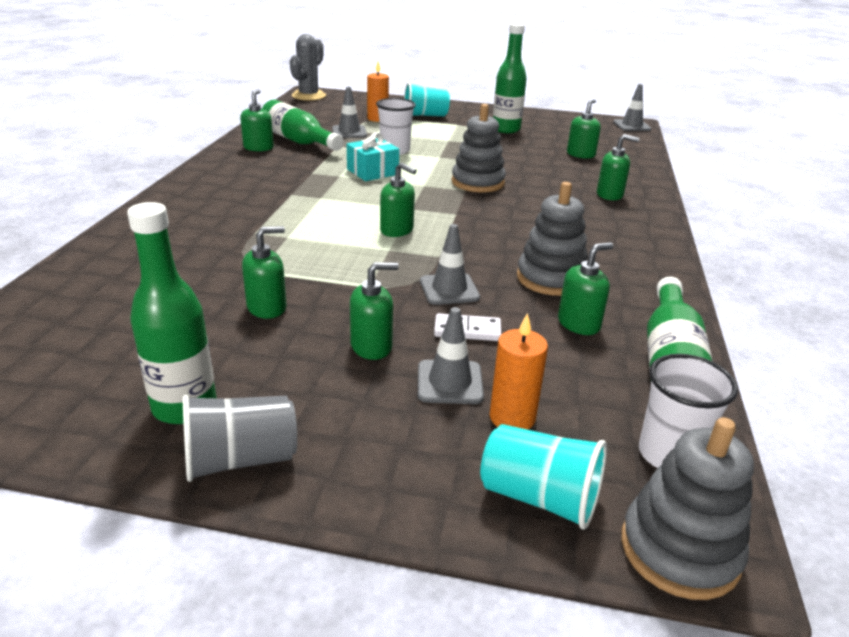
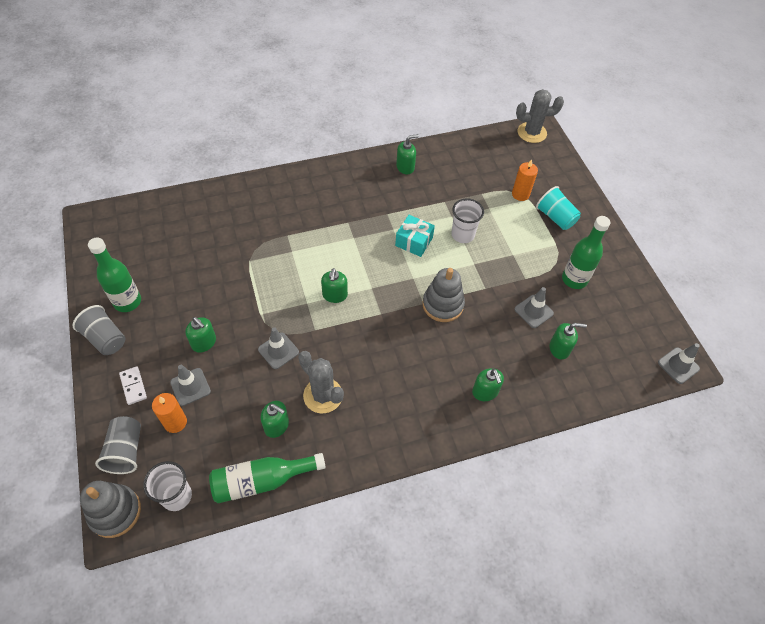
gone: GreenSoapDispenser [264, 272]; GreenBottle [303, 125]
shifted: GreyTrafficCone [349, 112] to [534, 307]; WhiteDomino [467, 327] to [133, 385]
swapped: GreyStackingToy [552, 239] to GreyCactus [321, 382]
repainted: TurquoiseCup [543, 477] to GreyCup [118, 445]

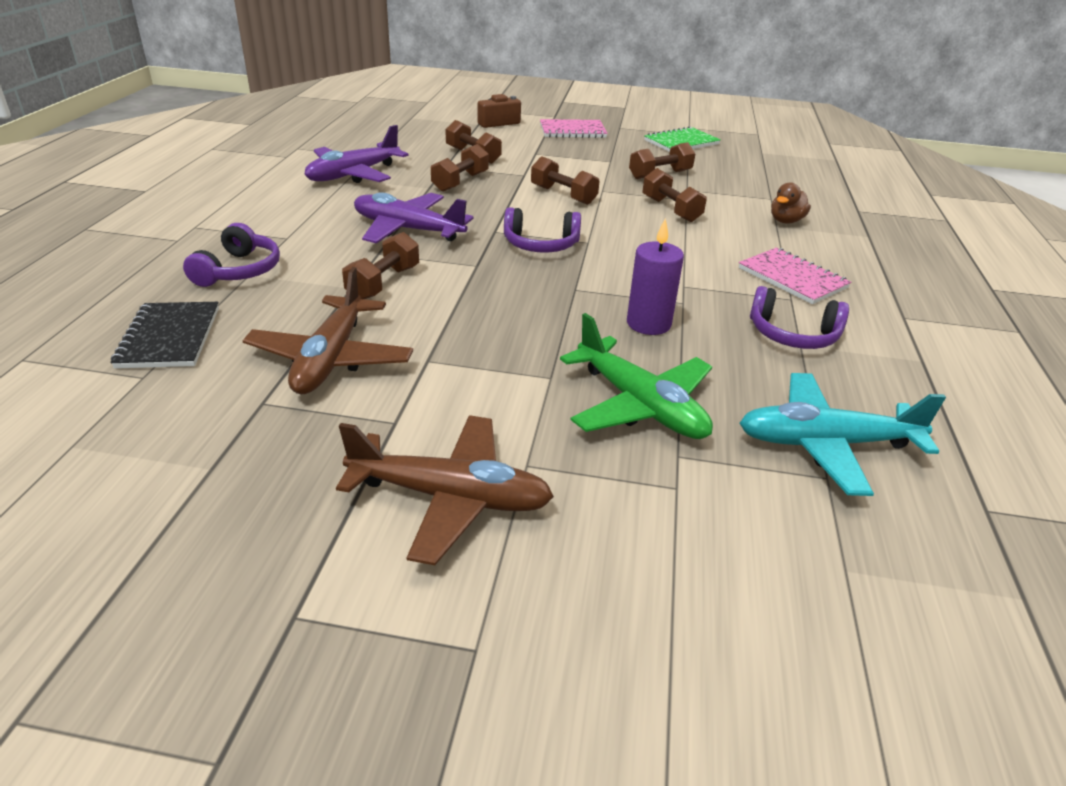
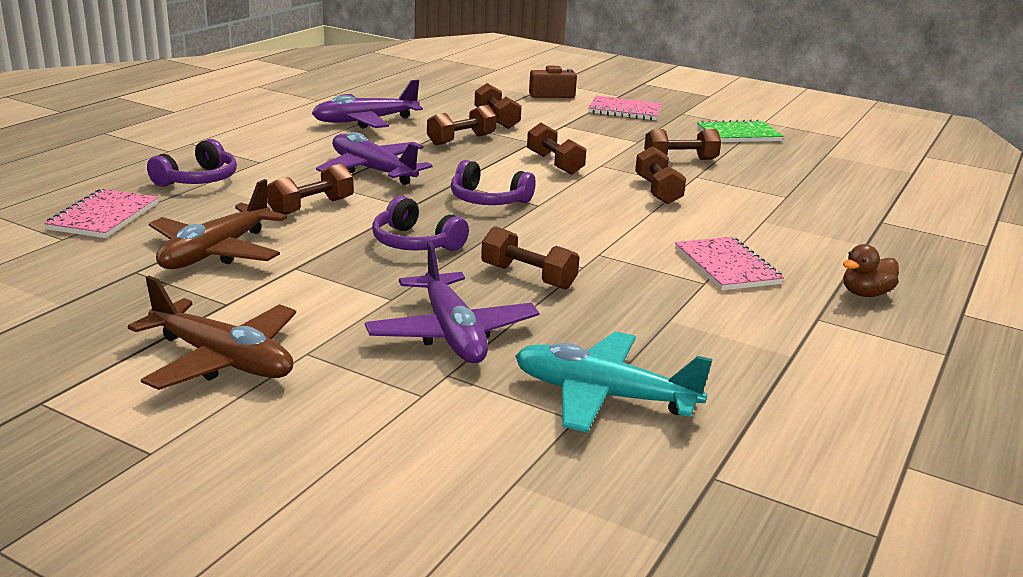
shifted: PurpleHeadphones [799, 317] to [420, 223]; BrownDuck [791, 203] to [871, 270]
swapped: PurpleCandle [655, 276] to BrownDumbbell [530, 258]
repainted: BlackNotebook [165, 335] to PinkNotebook [101, 213]; GreenPlane [636, 376] to PurplePlane [452, 302]

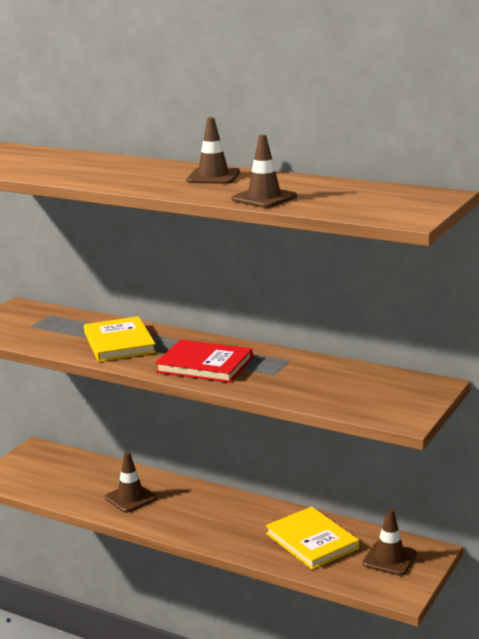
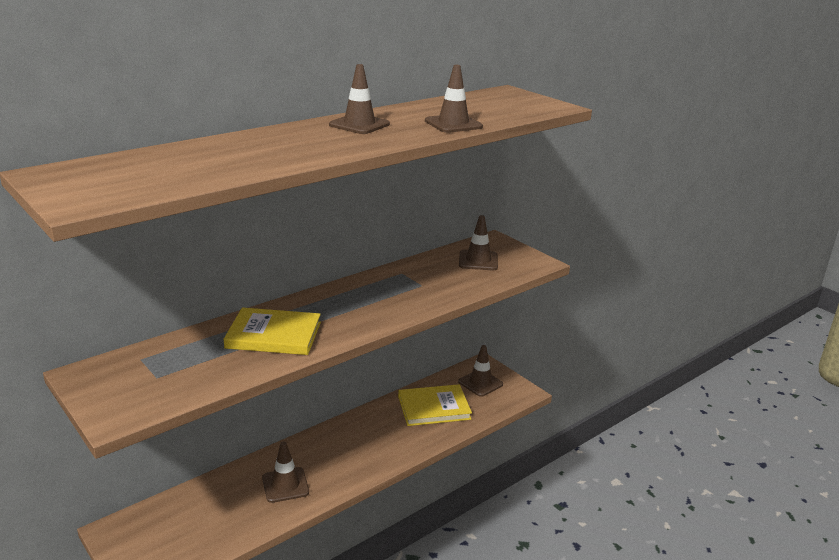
gone: RedBook [204, 361]
new: BrownTrafficCone [478, 243]

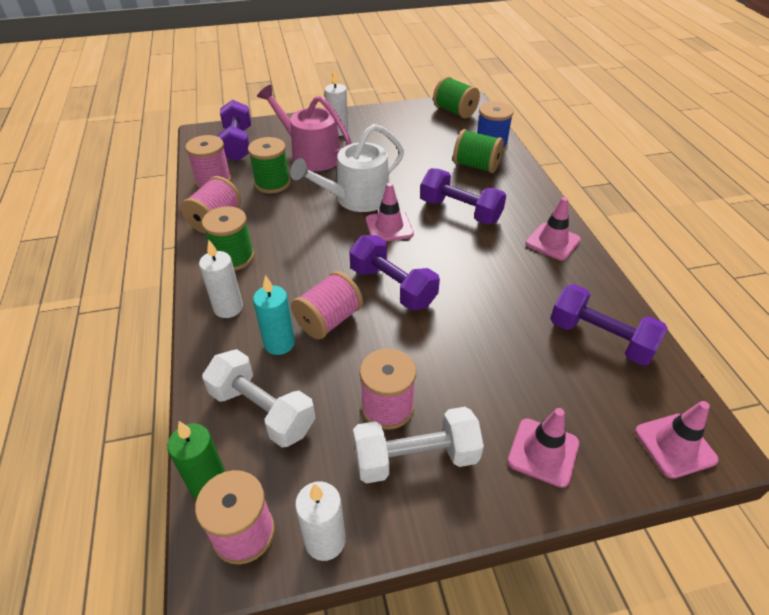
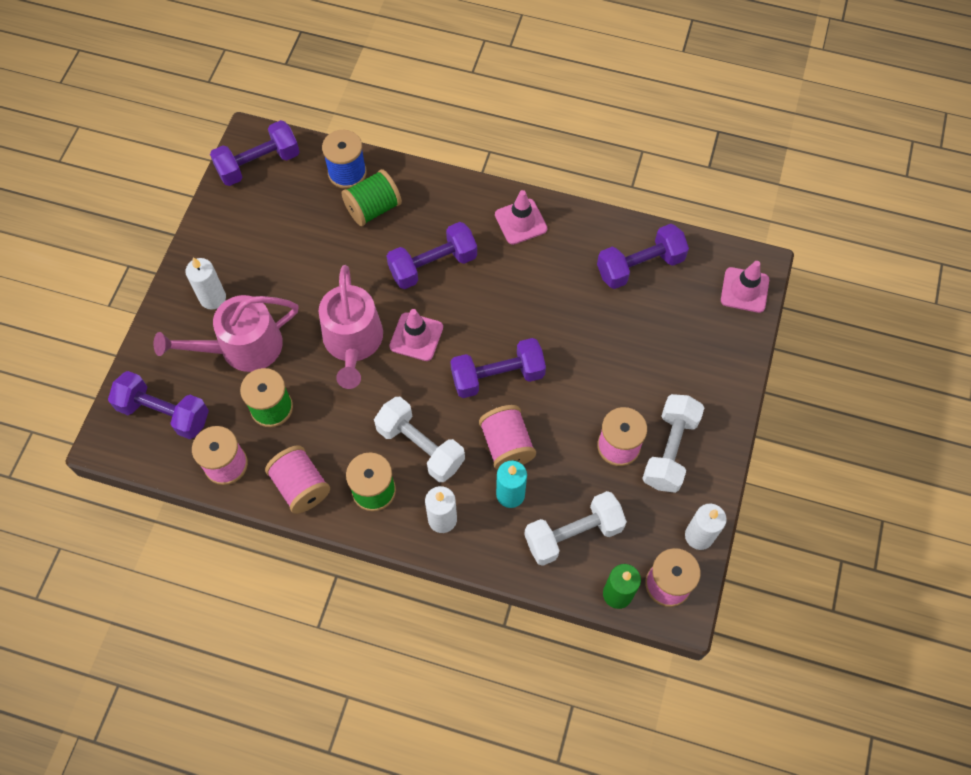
gone: PinkTrafficCone [543, 448]
new: WhiteDumbbell [419, 439]
swapped: GreenSpool [456, 97] to PurpleDumbbell [255, 153]
repainted: WhiteWateringCan [347, 168] to PinkWateringCan [351, 327]

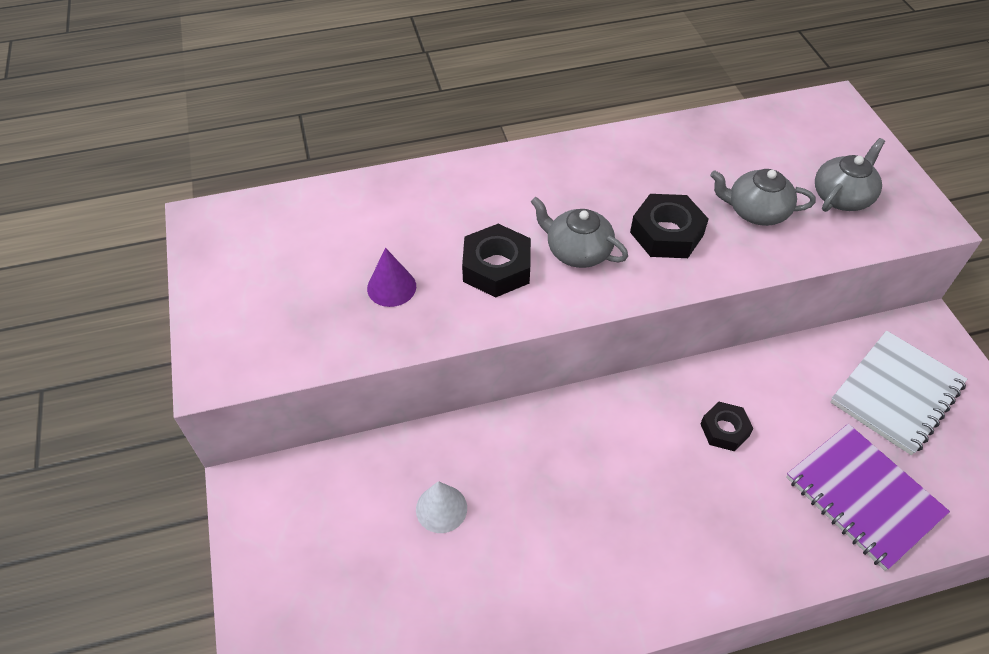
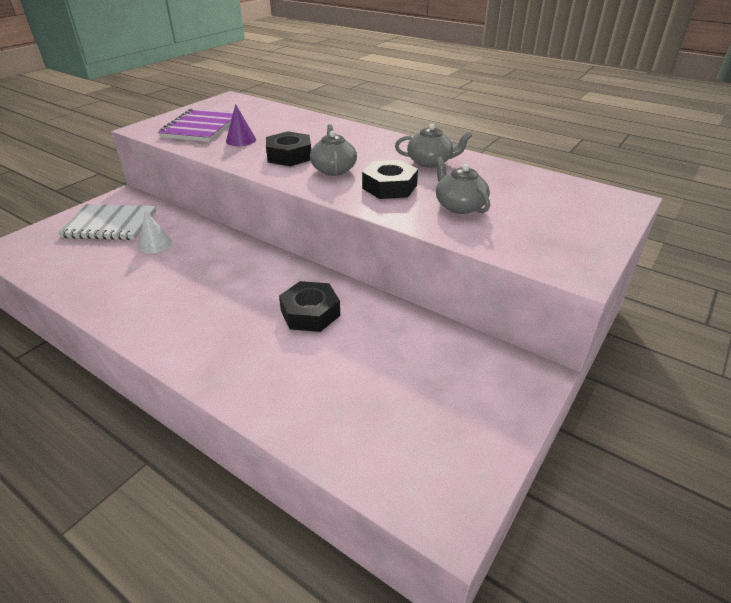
shifted: PurpleNotebook [868, 497] to [195, 125]; GreyTeapot [850, 175] to [433, 146]; WhiteNotebook [898, 393] to [107, 222]
scaled: BlackNut [726, 426] = [309, 306] x1.55

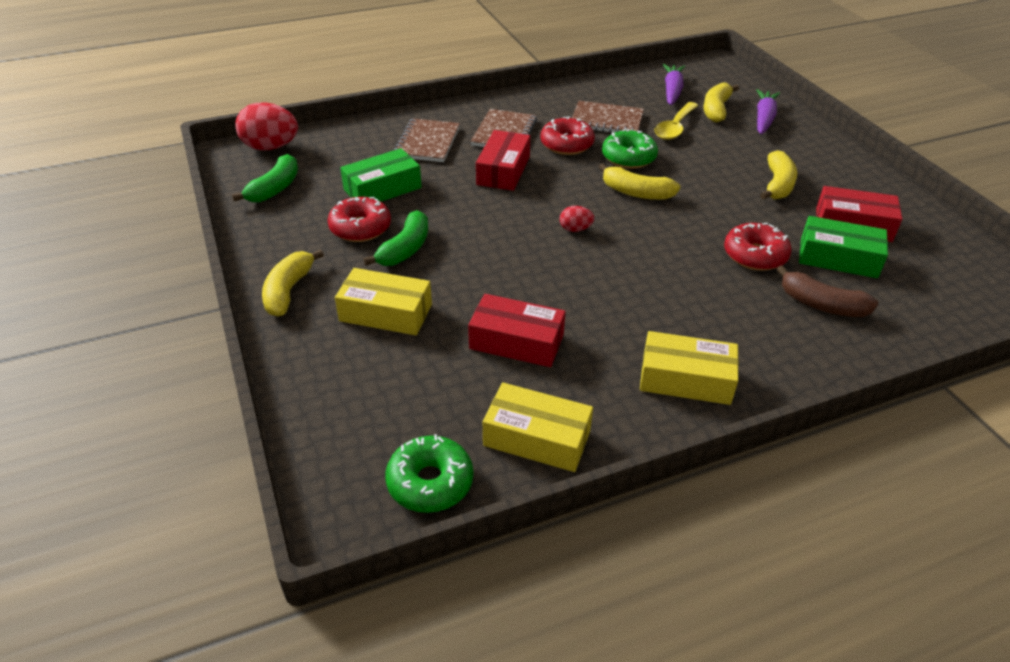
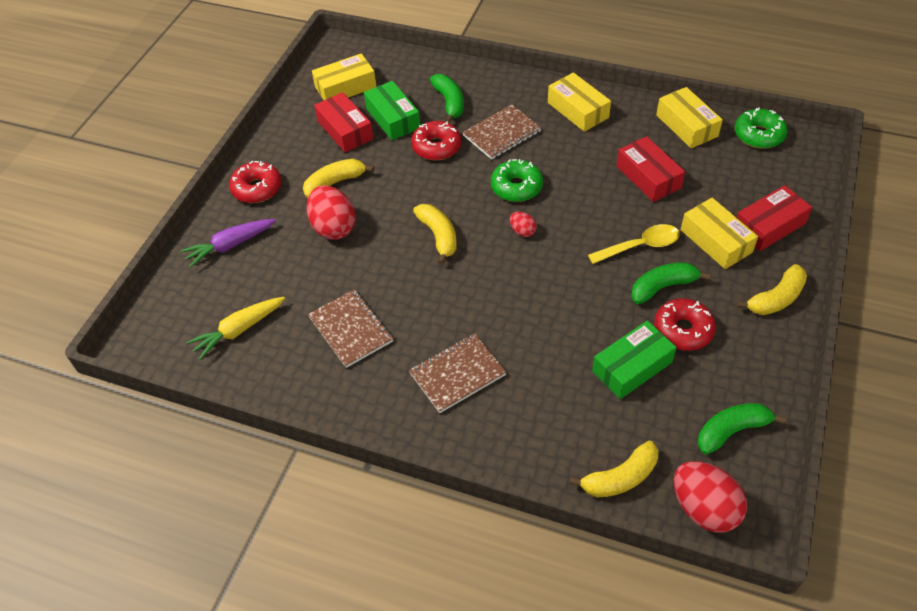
new: RedEgg [331, 212]; YellowBox [344, 76]
shifted: BrownNotebook [426, 140] to [501, 132]; RedBox [503, 160] to [774, 218]; RedDonut [567, 136] to [255, 182]; GreenDonut [630, 149] to [517, 180]; YellowSpoon [676, 121] to [634, 244]; YellowBanana [721, 102] to [613, 469]
repainted: PurpleCarrot [674, 84] to YellowCarrot [235, 328]; BrownBanana [827, 291] to GreenBanana [447, 98]
rotated: GreenBox [381, 175] = [634, 360] 45 degrees counterclockwise

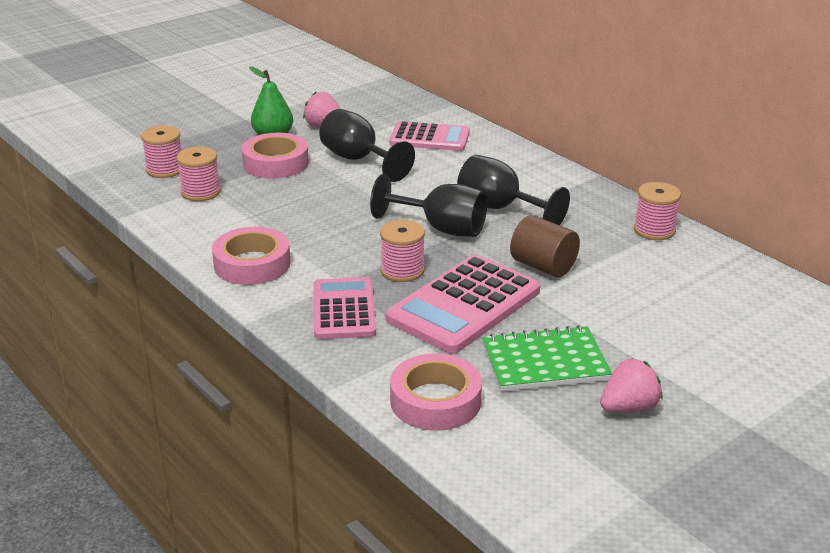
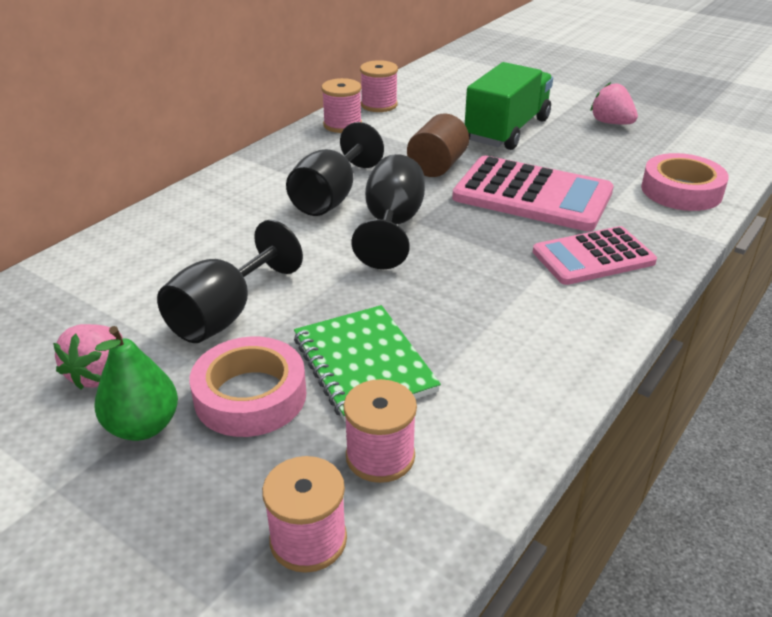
gone: PinkTape [251, 256]; PinkCalculator [429, 136]
new: GreenTruck [509, 106]
shifted: PinkSpool [402, 251] to [379, 86]; GreenNotebook [547, 358] to [367, 363]

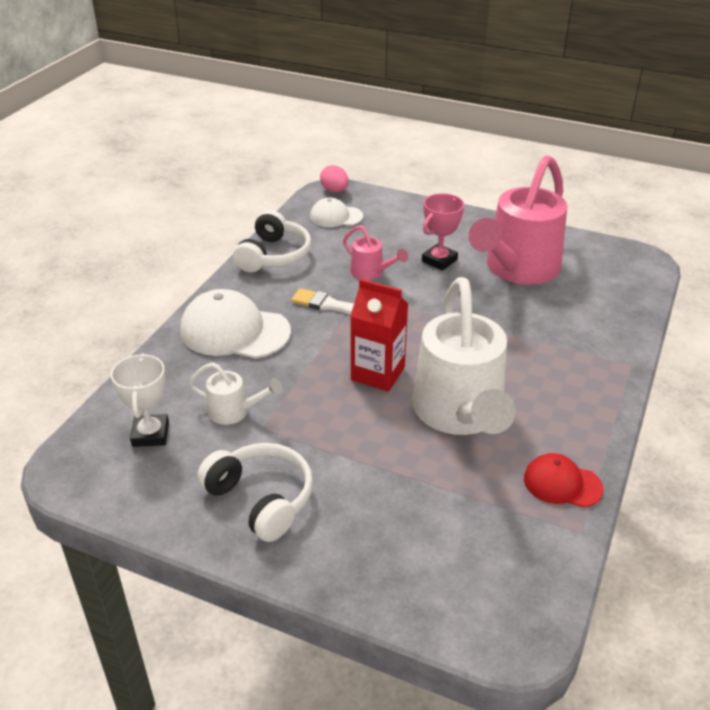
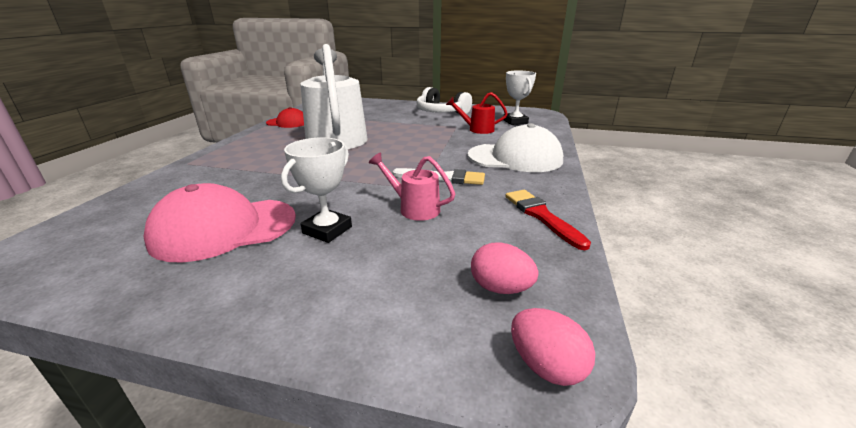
gone: RedCarton [379, 335]
swapped: WhiteHeadphones [272, 241] to RedBrush [548, 220]; WhiteCap [336, 212] to PinkEgg [505, 268]; PinkWateringCan [518, 220] to PinkCap [219, 223]
repainted: WhiteWateringCan [236, 393] to RedWateringCan [477, 113]; PinkTrophy [443, 232] to WhiteTrophy [316, 190]

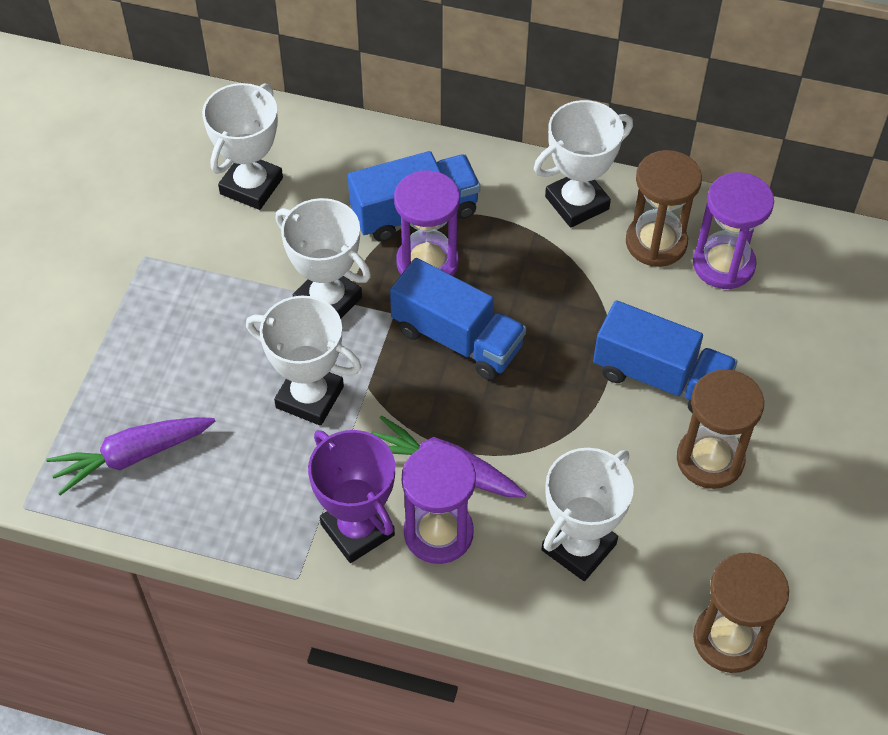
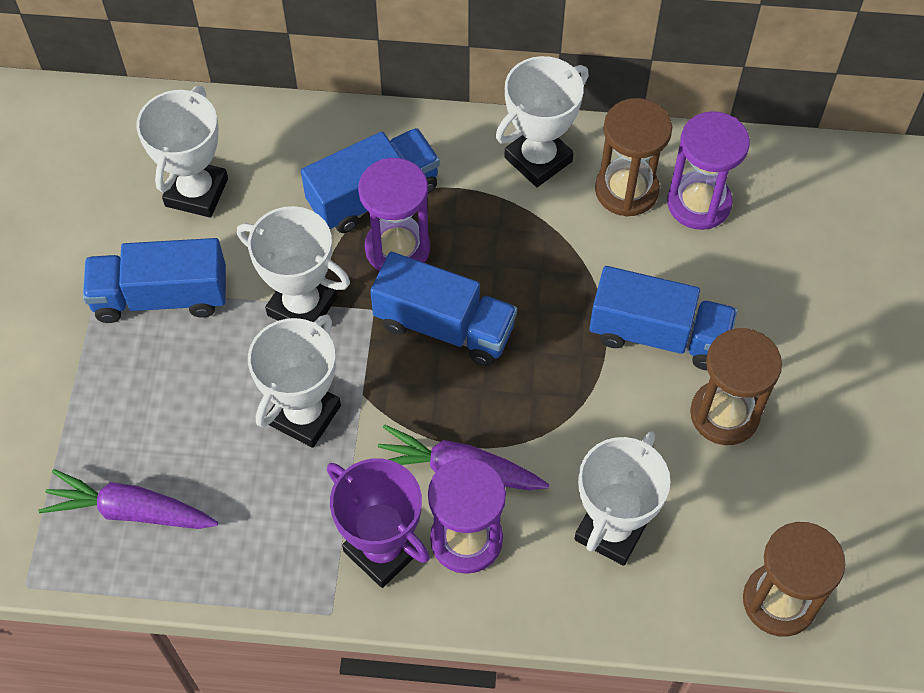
new: BlueTruck [154, 280]
rotated: PurpleCarrot [130, 456] = [128, 499] 45 degrees clockwise; WhiteTrophy [304, 361] = [294, 381] 75 degrees counterclockwise

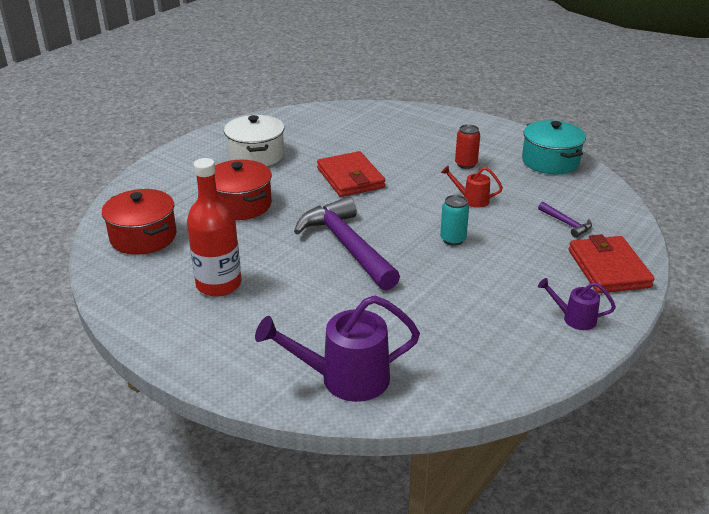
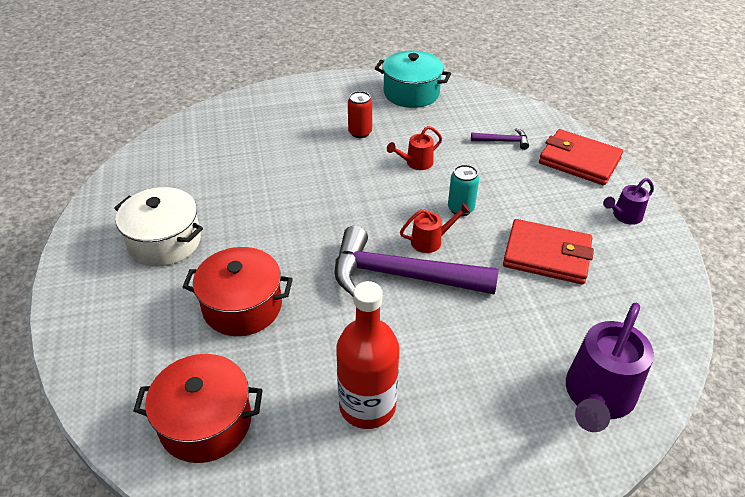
new: RedWateringCan [435, 228]
shifted: RedWallet [351, 174] to [548, 252]

